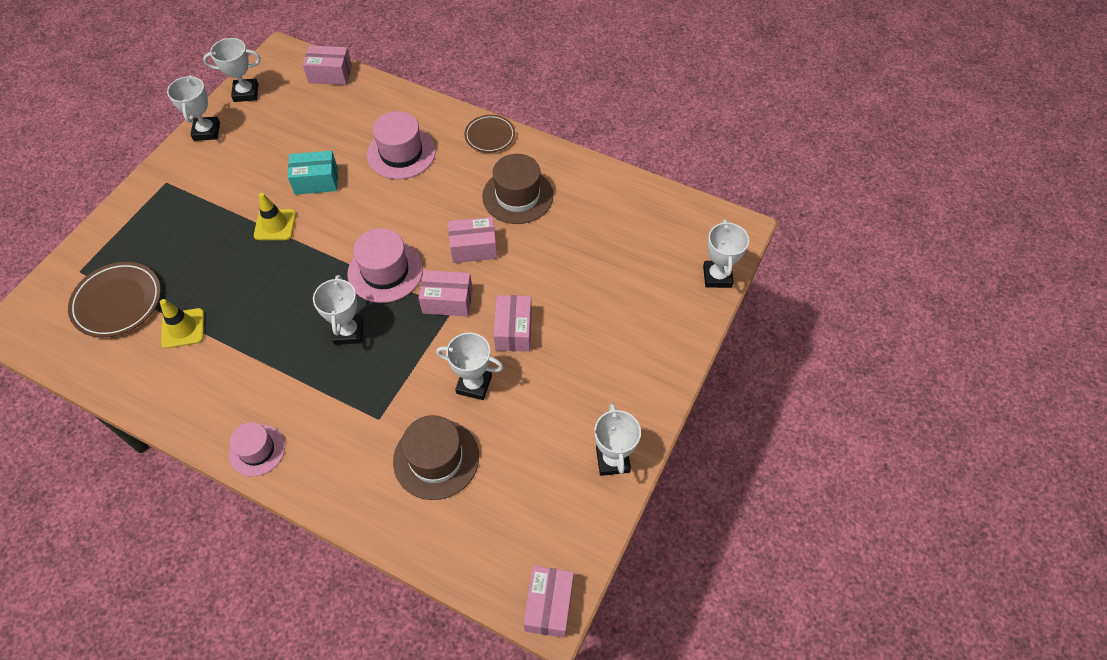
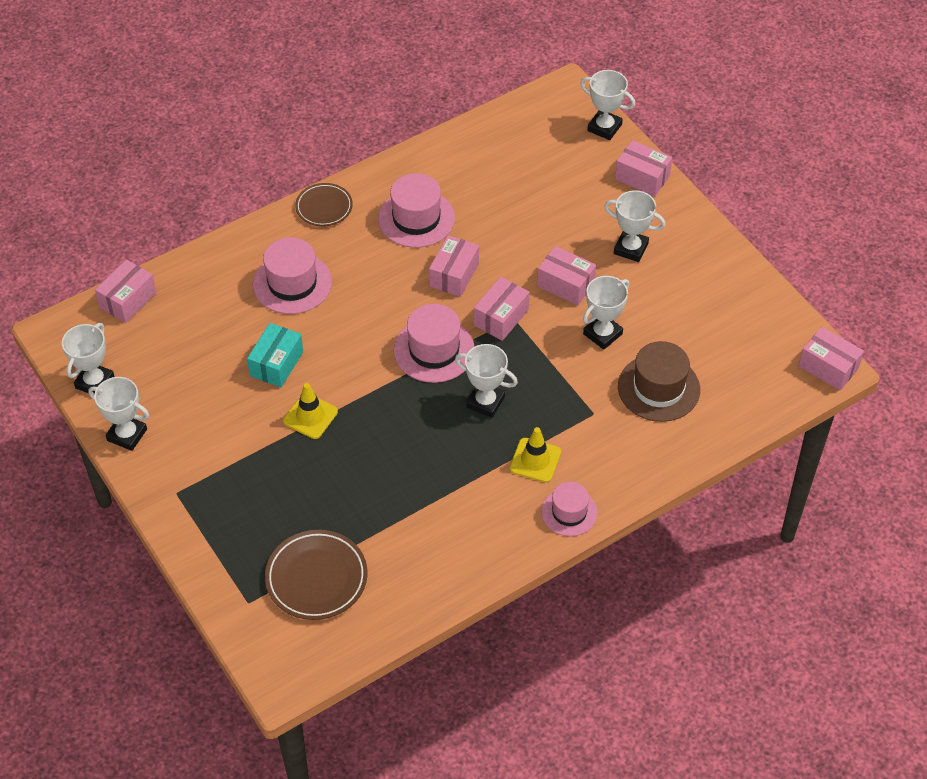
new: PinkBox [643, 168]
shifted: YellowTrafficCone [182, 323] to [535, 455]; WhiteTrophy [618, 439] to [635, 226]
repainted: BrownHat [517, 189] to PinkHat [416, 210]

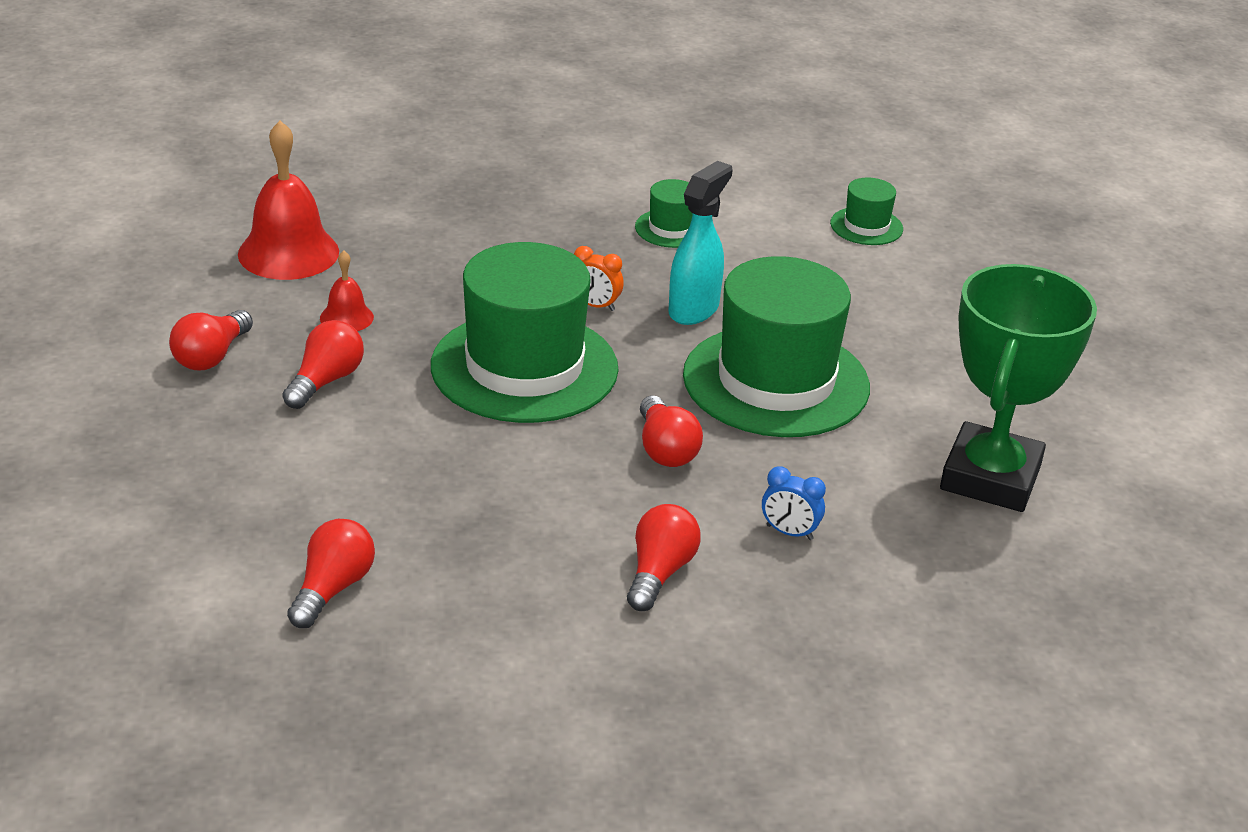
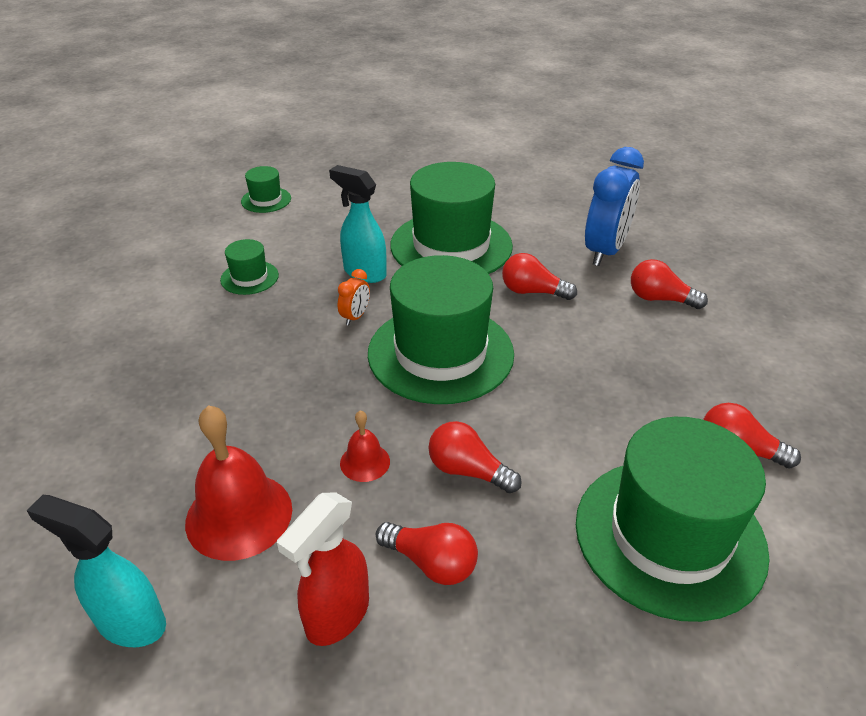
gone: GreenTrophy [1018, 388]
new: TurquoiseSprayBottle [96, 571]; RedSprayBottle [323, 569]; GreenHat [673, 519]
rotated: RedLightBulb [671, 431] = [539, 276] 150 degrees counterclockwise
scaled: BlueClock [794, 503] = [614, 206] x2.26

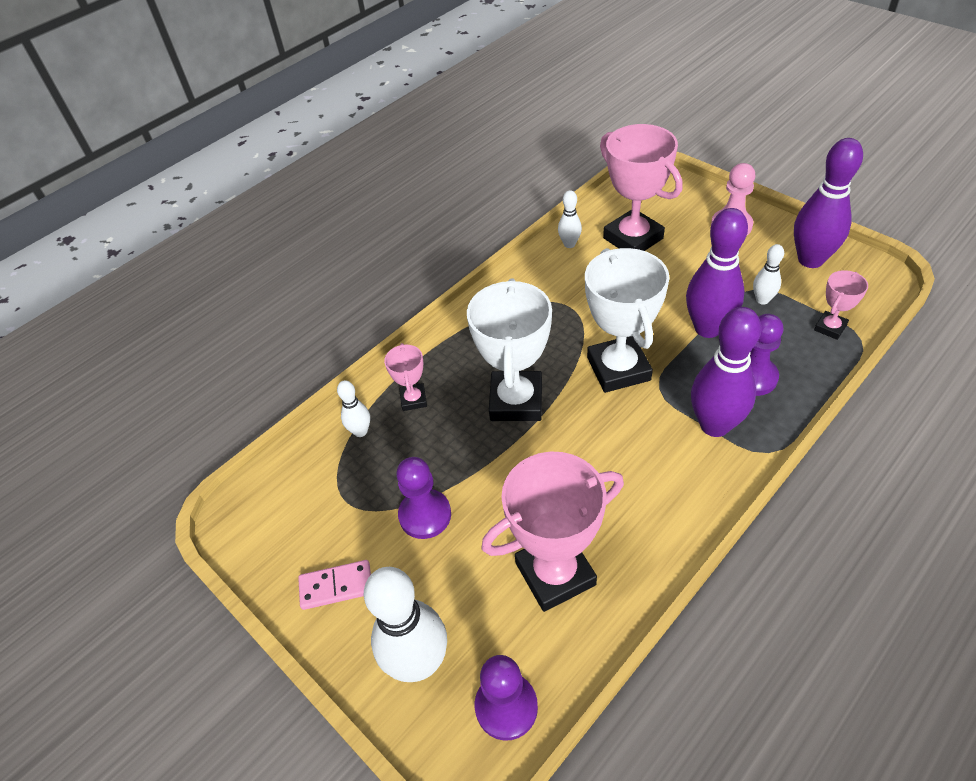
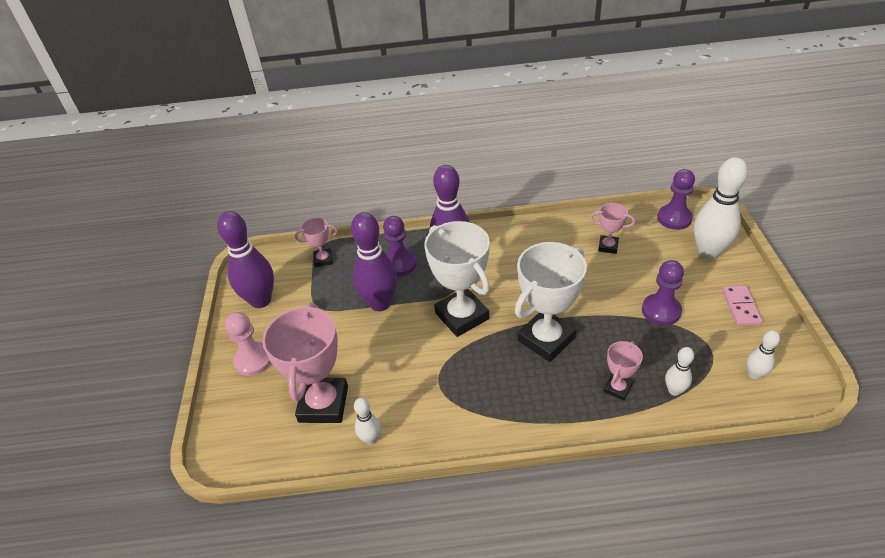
shifted: WhiteBowlingPin [768, 274] to [763, 354]
rotated: PinkDomino [334, 585] = [742, 305] 60 degrees clockwise; WhiteTrophy [627, 320] = [457, 279] 60 degrees counterclockwise
scaled: PinkTrophy [552, 532] = [612, 228] x0.49

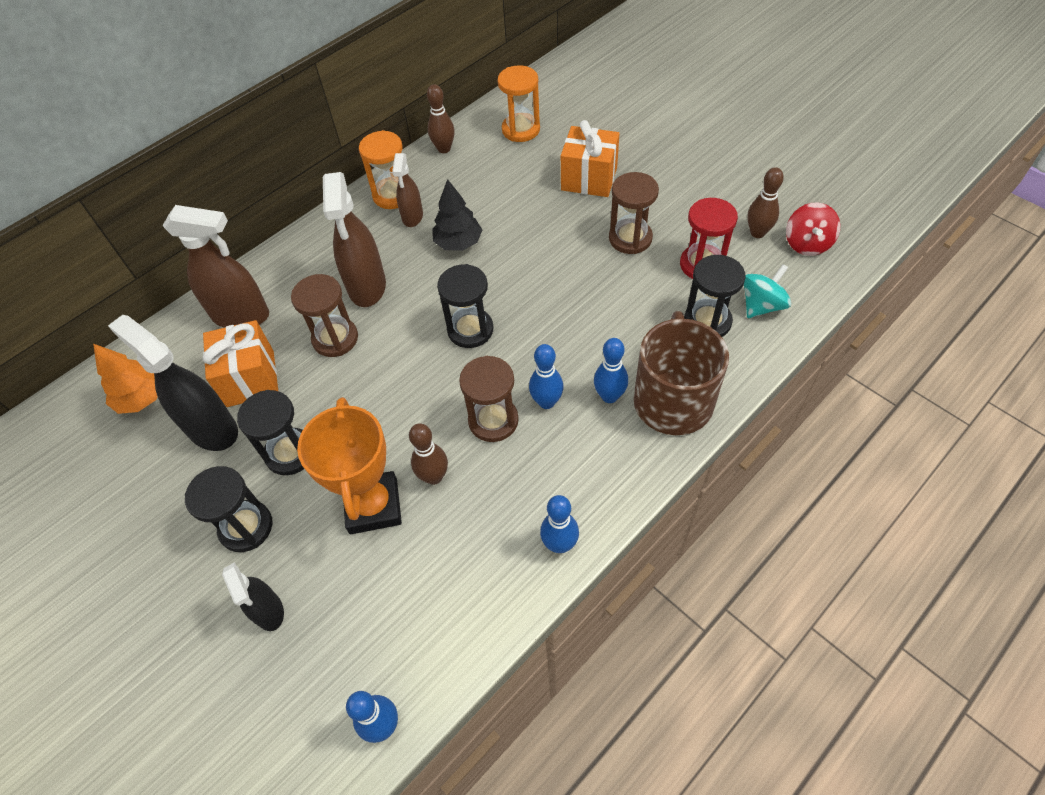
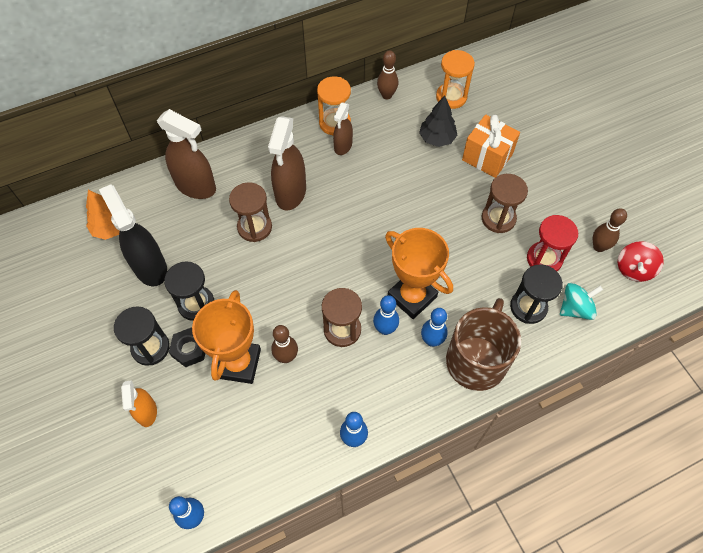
gone: OrangeGift [240, 363]; BlackHourglass [465, 306]
new: BlackNut [187, 347]; OrangeTrophy [419, 273]
shifted: BlackTree [457, 215] to [438, 121]
repainted: BlackSprayBottle [253, 597] to OrangeSprayBottle [139, 403]

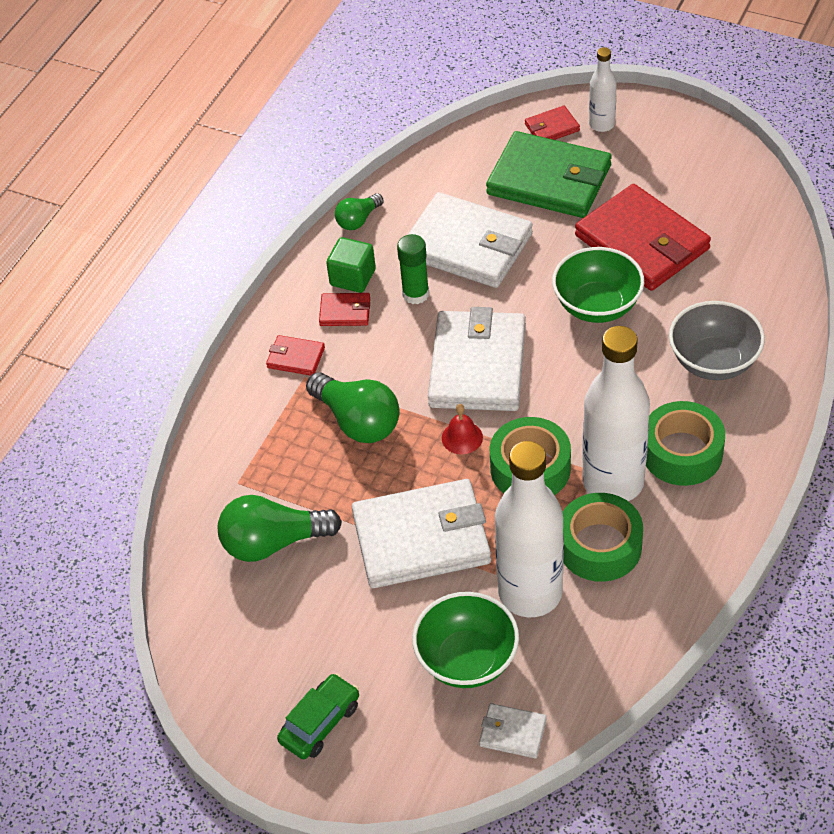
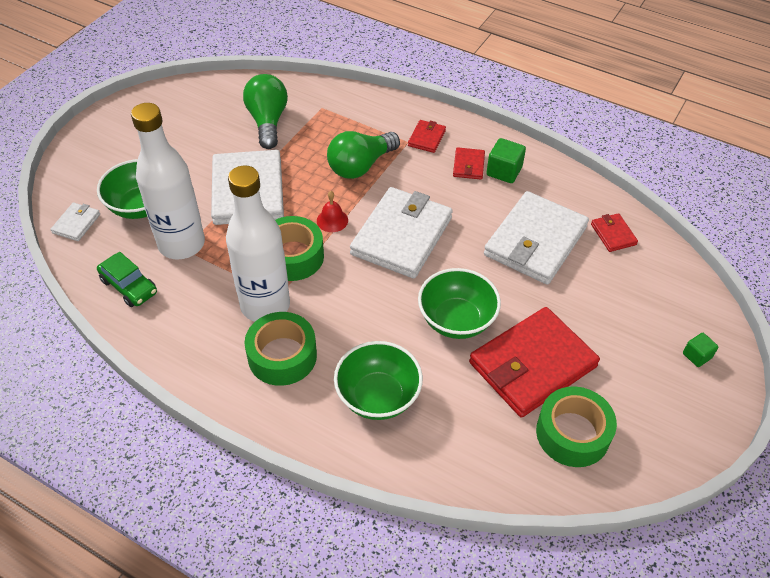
gone: GreenLightBulb [359, 211]; GreenGlueStick [413, 269]; GreenWallet [549, 174]
shifted: GreenCar [318, 716] to [127, 279]; RedWallet [552, 122] to [614, 232]; GreenTape [603, 537] to [576, 426]
swapped: WhiteBottle [603, 89] to GreenCube [700, 350]
repainted: GreyBowl [717, 340] to GreenBowl [378, 380]
rotated: WhiteWallet [477, 359] = [401, 232] 75 degrees counterclockwise

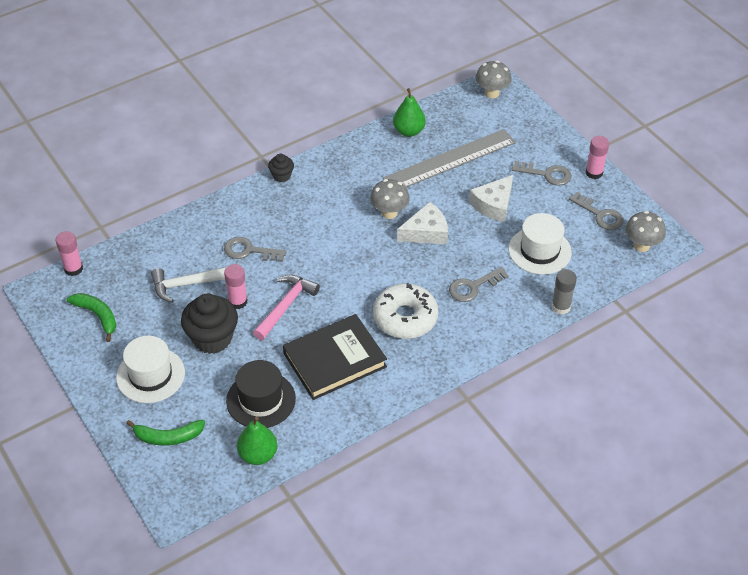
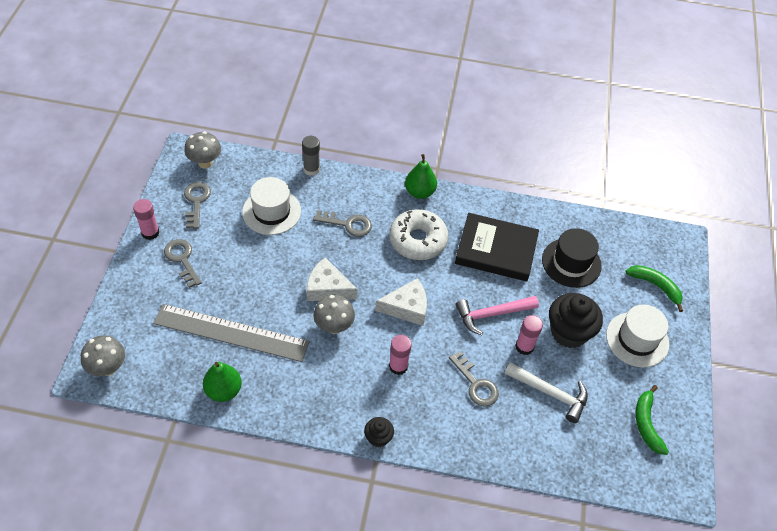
shifted: PinkGlueStick [69, 253] to [400, 355]; GreenPear [257, 441] to [421, 176]; WhiteCheese [491, 198] to [401, 302]

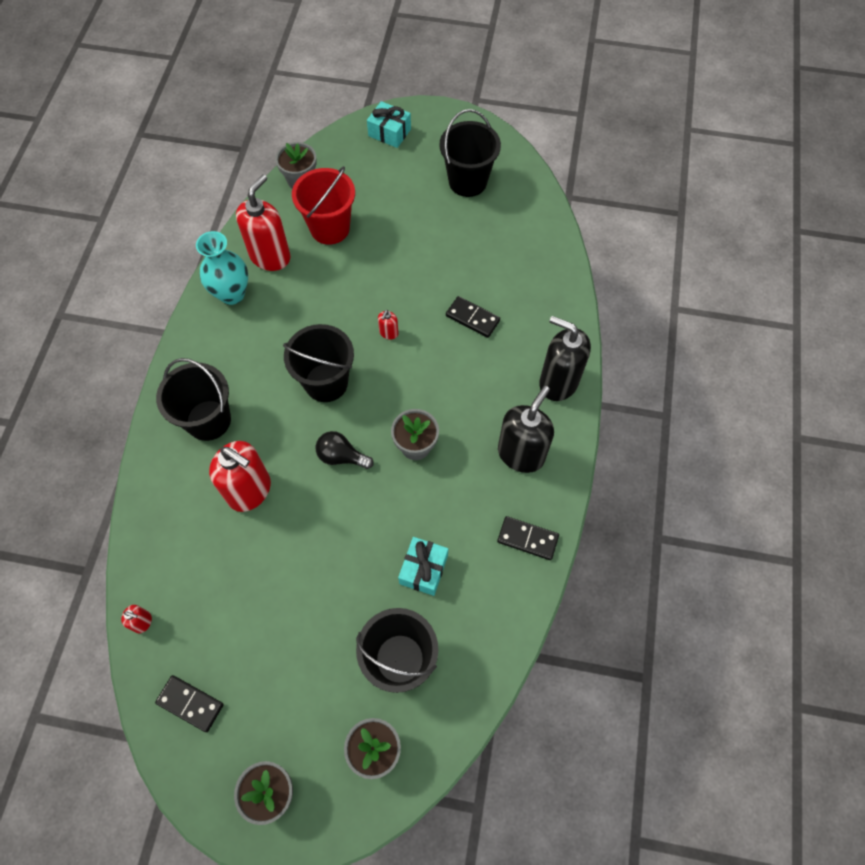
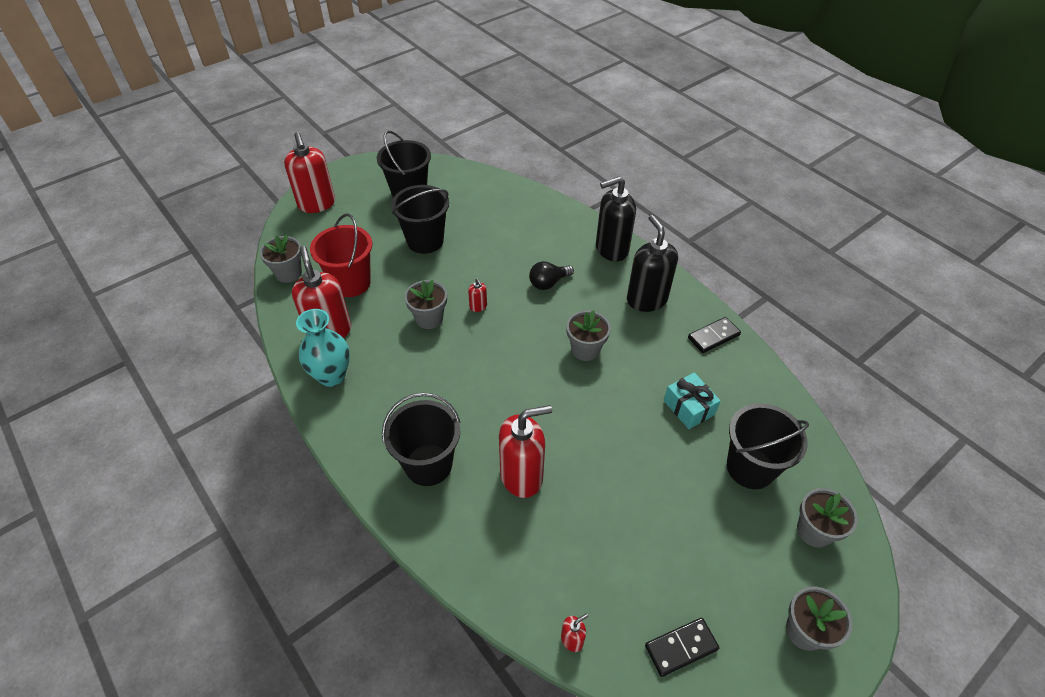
gone: BlackDomino [473, 317]
new: GreyFlowerPot [425, 304]
shifted: BlackBucket [318, 363] to [420, 219]; BlackLightBulb [345, 450] to [551, 275]
swapped: TurquoiseGift [389, 124] to RedSoapDispenser [309, 172]

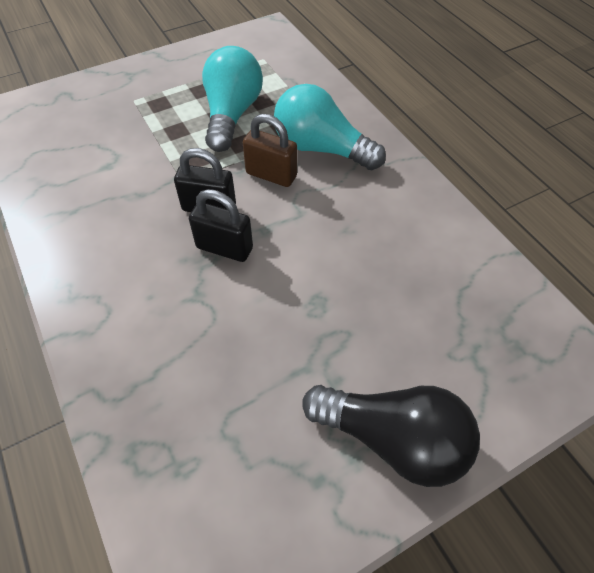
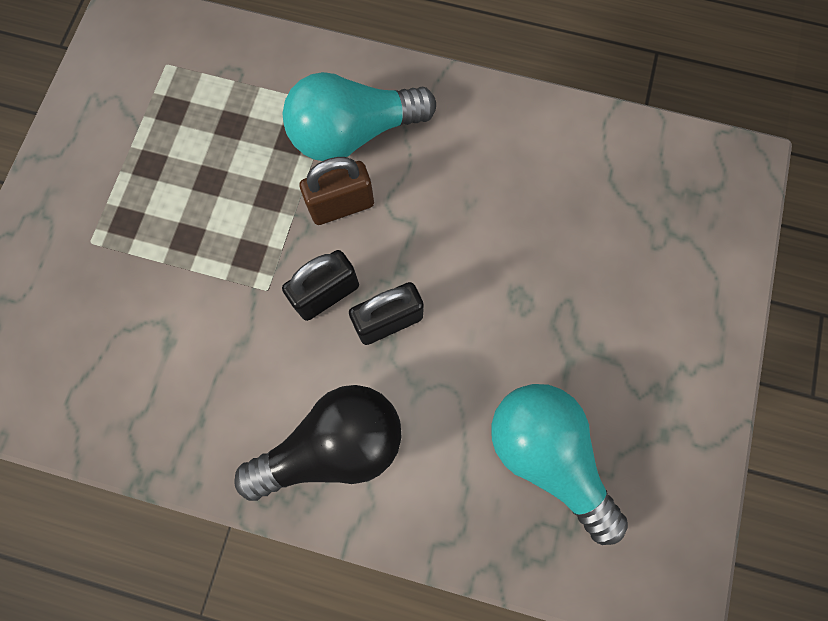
shifted: TurquoiseLightBulb [232, 99] to [559, 464]; BlackLightBulb [391, 436] to [317, 443]

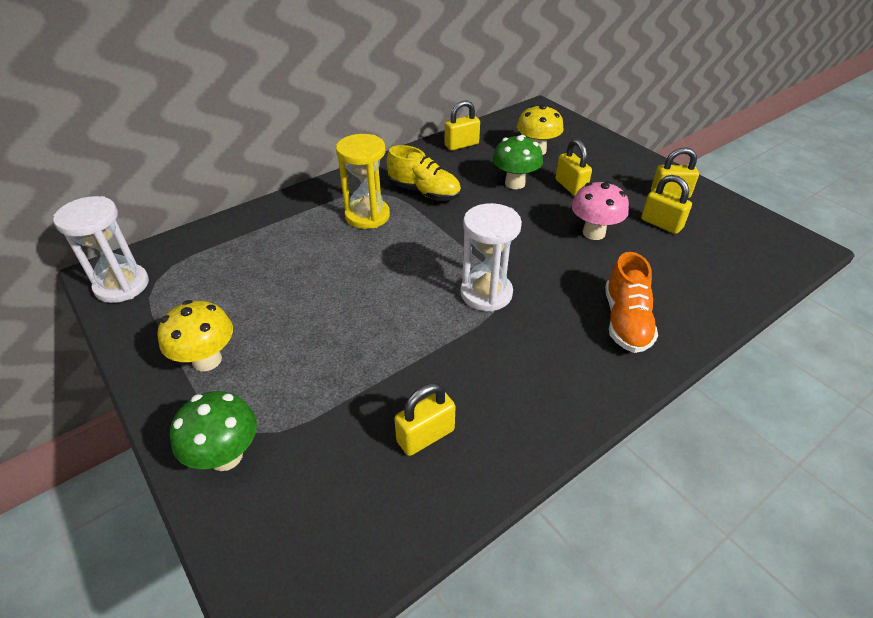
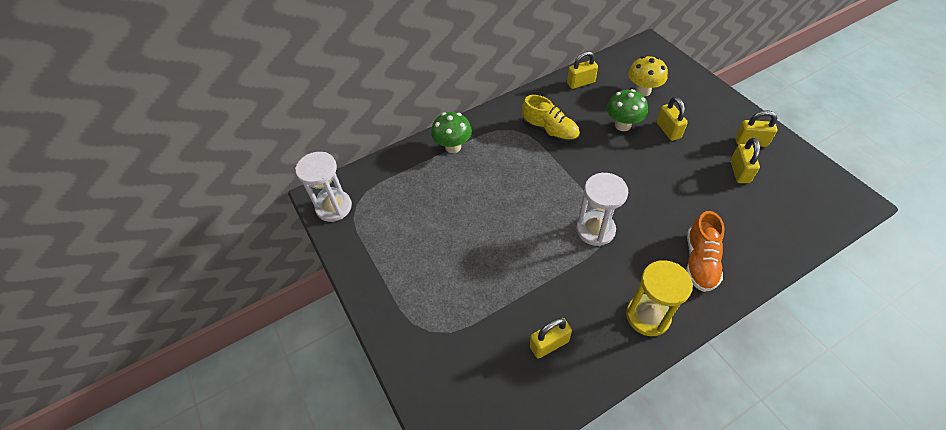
gone: YellowMushroom [195, 335]; PinkMushroom [600, 210]
shifted: GreenMushroom [213, 431] to [451, 132]; YellowHourglass [363, 181] to [659, 298]
rotated: YellowPadlock [666, 204] = [745, 160] 45 degrees clockwise

